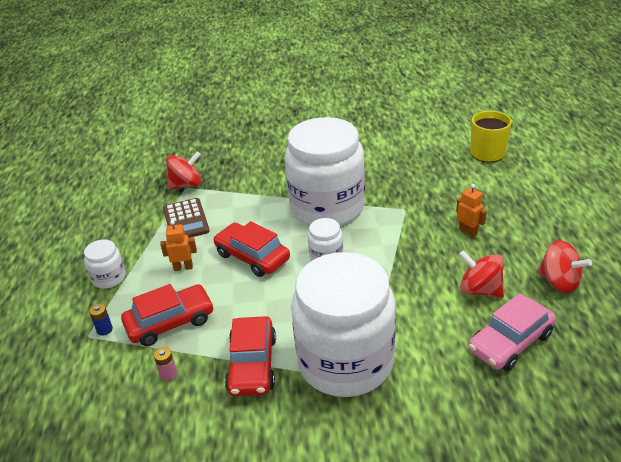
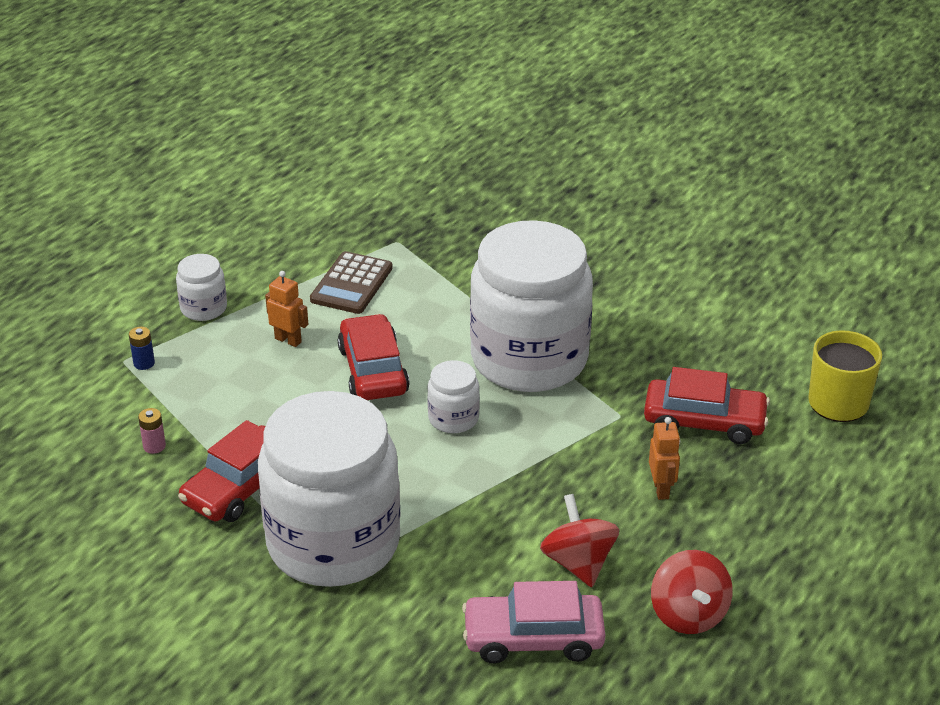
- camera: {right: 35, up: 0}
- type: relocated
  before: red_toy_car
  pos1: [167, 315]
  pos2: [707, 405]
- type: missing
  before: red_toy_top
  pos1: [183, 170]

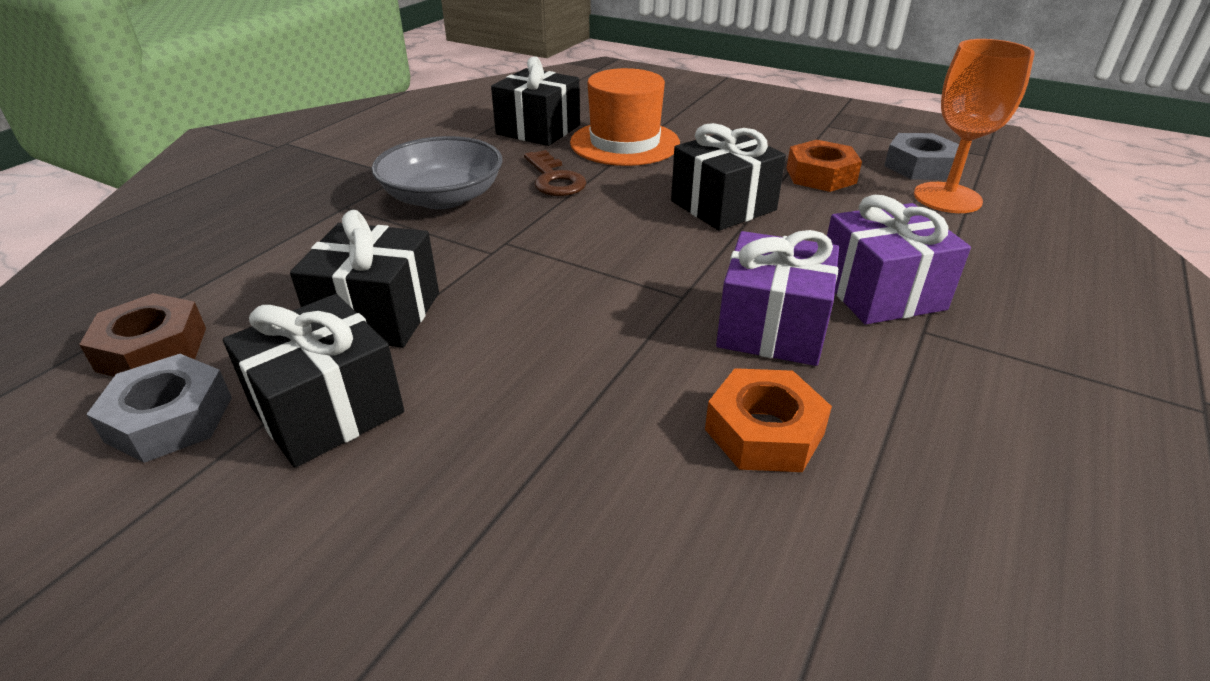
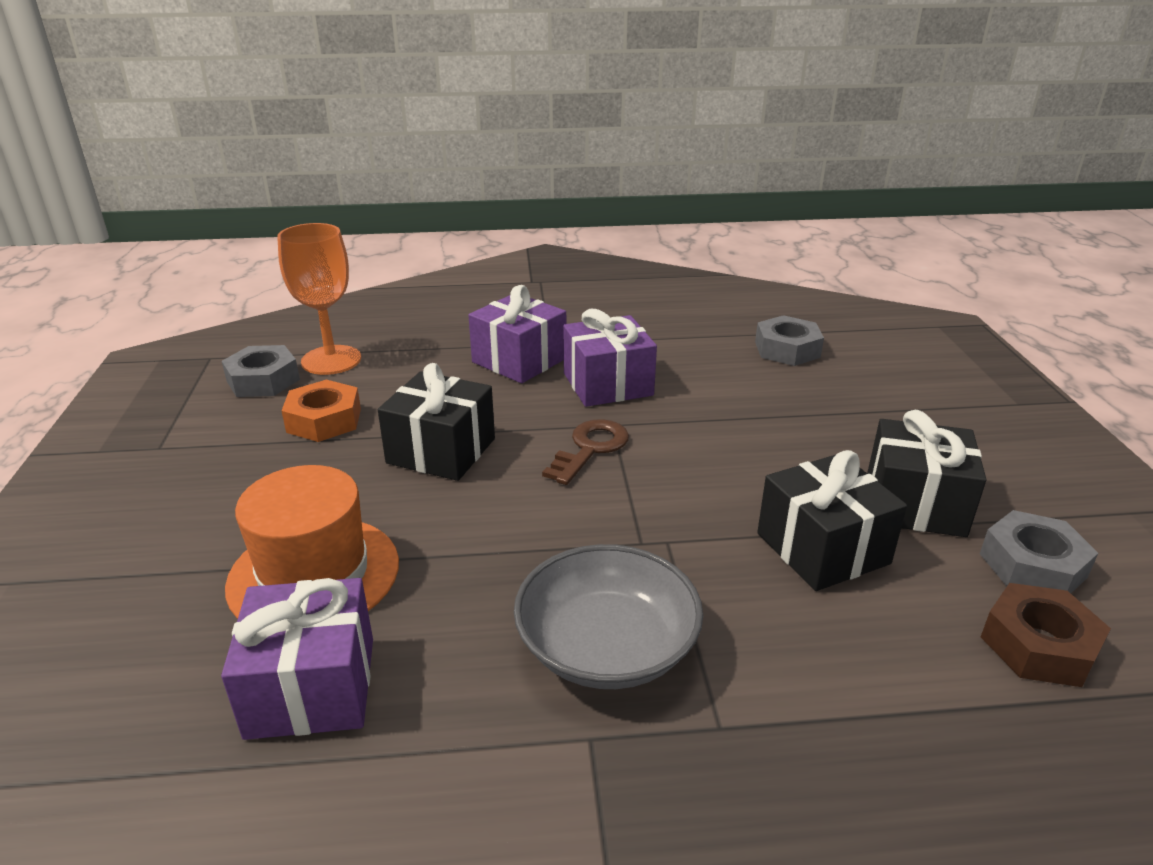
- camera: {right: -125, up: -5}
- type: colour
  before: black_gift
  after: purple_gift
  pos1: [535, 101]
  pos2: [297, 659]
- type: relocated
  before: brown_door_key
  pos1: [555, 173]
  pos2: [585, 452]
- type: appeared
  after: ash-grey_nut
  pos2: [789, 340]
- type: missing
  before: orange-coloured_nut
  pos1: [768, 420]

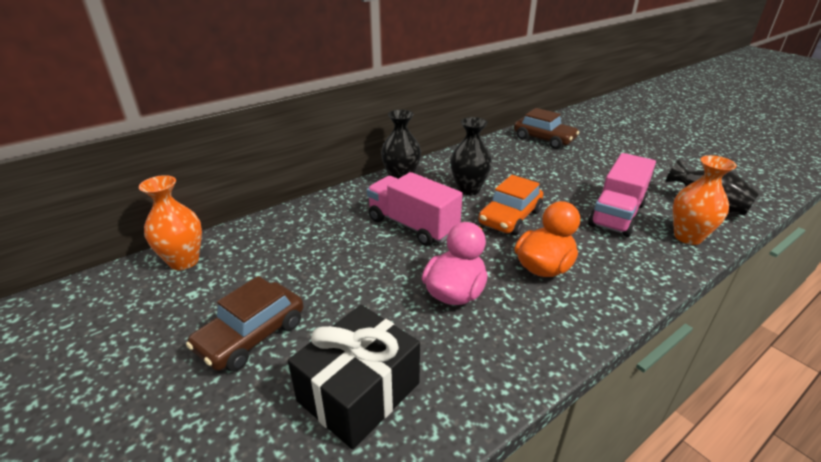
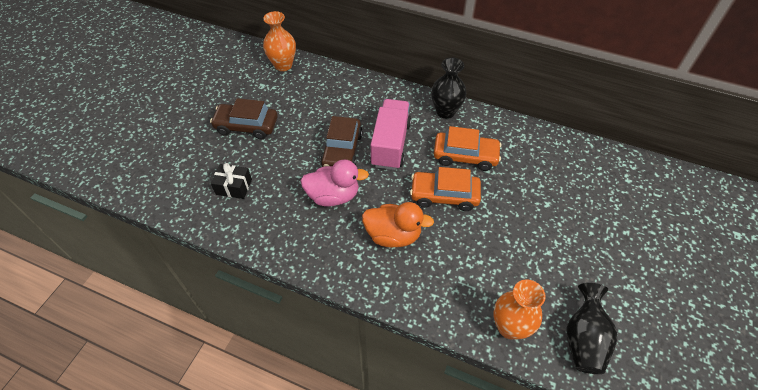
- camera: {right: 60, up: 20}
- type: size
  before: black_gift
  pos1: [354, 377]
  pos2: [231, 181]
  scale: 0.56
- type: relocated
  before: brown_toy_car
  pos1: [546, 128]
  pos2: [341, 141]
- type: exchanged
  before: black_flower_vase
  after: orange-coloured_toy_car
  pos1: [471, 156]
  pos2: [468, 148]
- type: missing
  before: pink_toy_truck
  pos1: [622, 195]

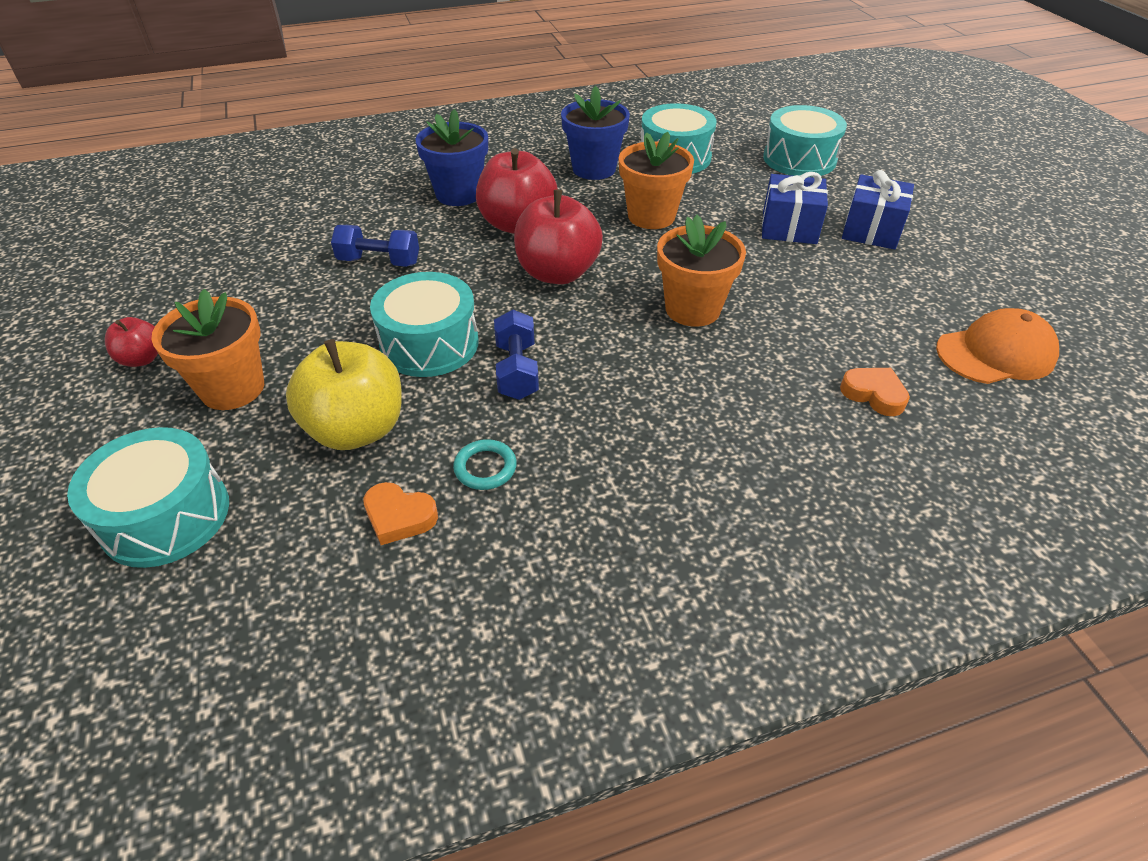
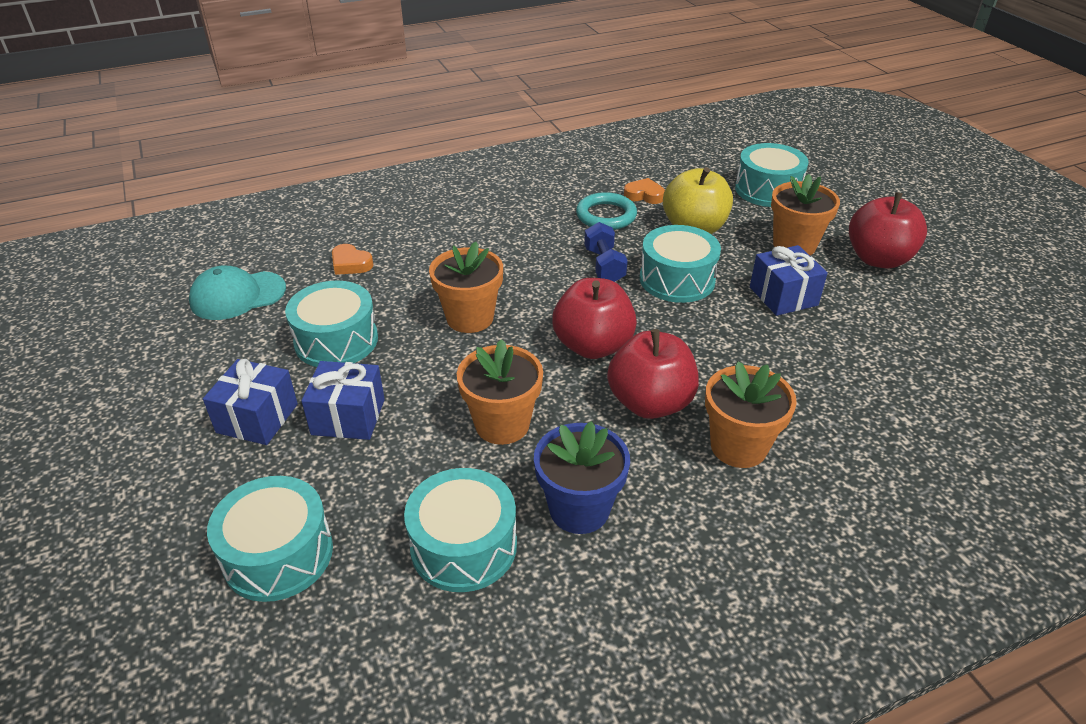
- camera: {right: 175, up: -5}
- type: colour
  before: orange-coloured_peaked_cap
  after: aqua_peaked_cap
  pos1: [997, 346]
  pos2: [237, 293]
- type: appeared
  after: aqua_toy_drum
  pos2: [331, 324]
- type: size
  before: aqua_ring
  pos1: [485, 464]
  pos2: [606, 211]
  scale: 1.63
- type: colour
  before: royal_blue_plant_pot
  after: orange-coloured_plant_pot
  pos1: [452, 157]
  pos2: [751, 414]
- type: appeared
  after: royal_blue_gift
  pos2: [789, 280]
- type: size
  before: red_apple_fruit
  pos1: [131, 342]
  pos2: [888, 230]
  scale: 1.96
- type: missing
  before: royal_blue_hand_weight
  pos1: [375, 246]

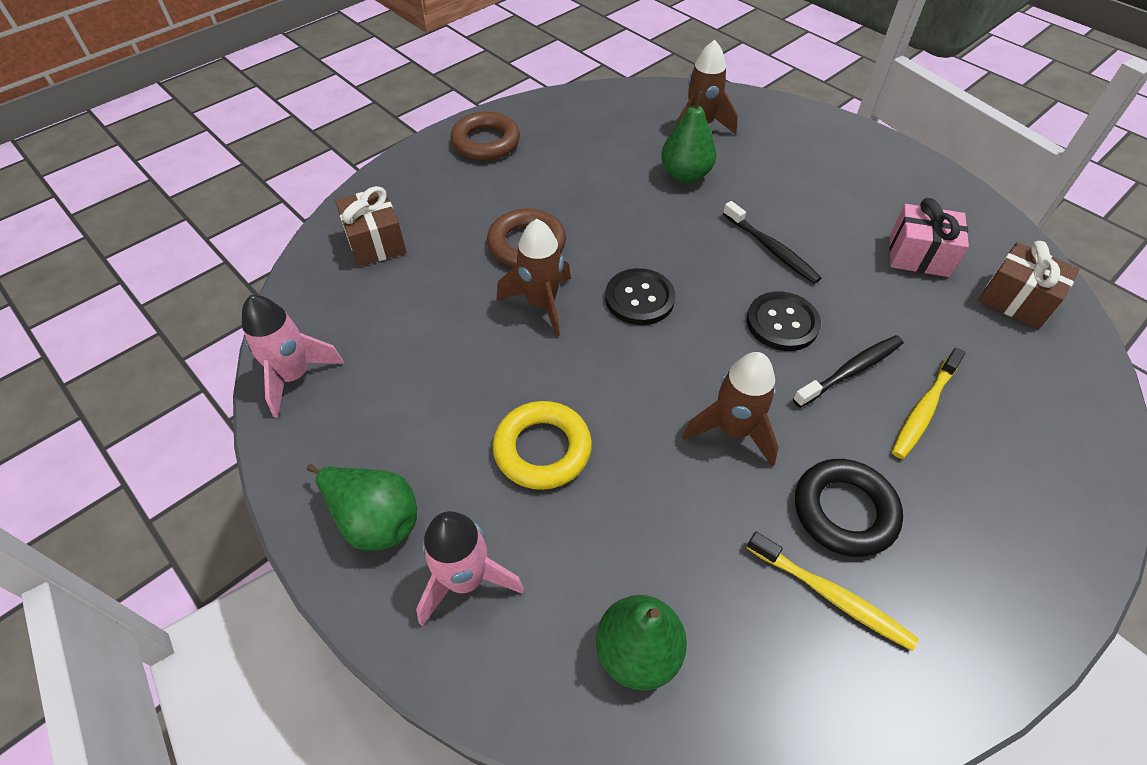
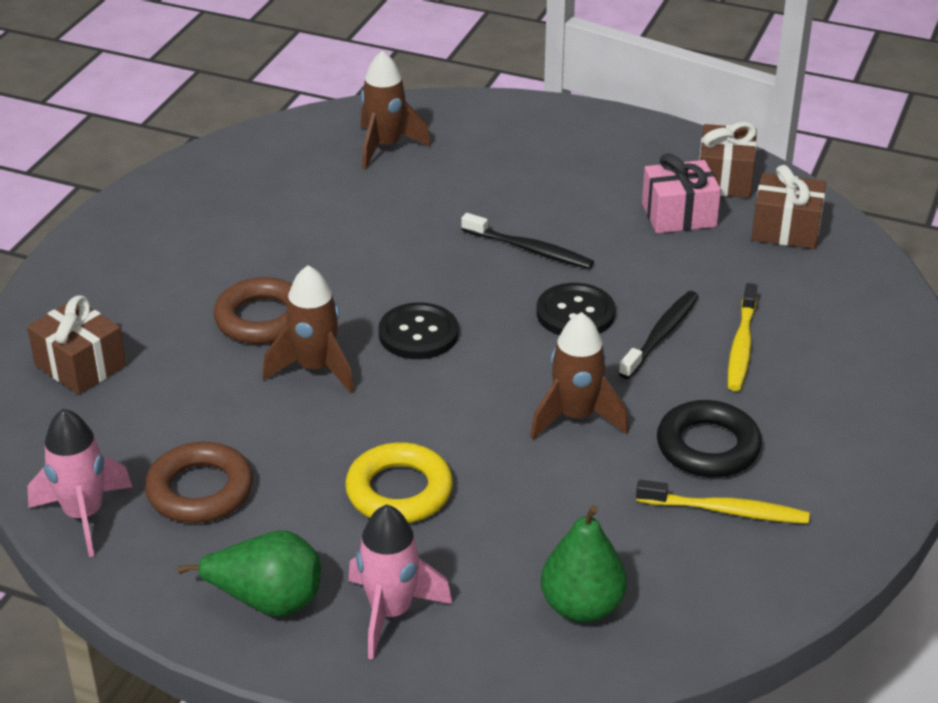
- camera: {right: -25, up: -15}
- type: relocated
  before: brown_ring
  pos1: [485, 136]
  pos2: [199, 482]
- type: appeared
  after: brown_gift
  pos2: [728, 160]
- type: missing
  before: emerald_pear_fruit
  pos1: [689, 137]

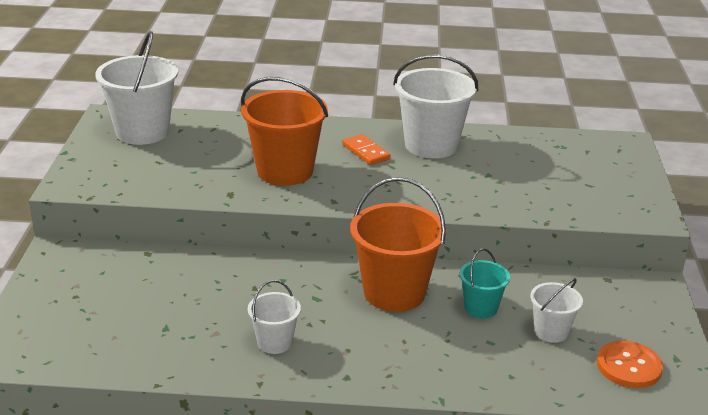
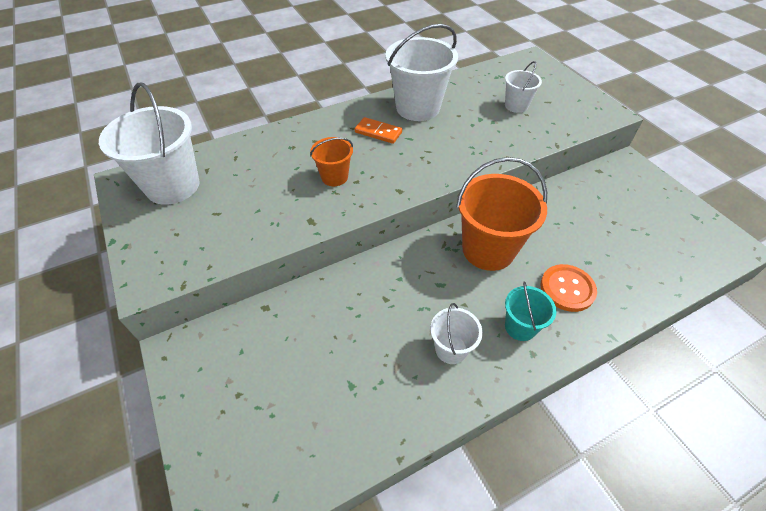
- camera: {right: -30, up: 20}
- type: size
  before: orange-coloured_bucket
  pos1: [284, 131]
  pos2: [331, 161]
  scale: 0.52
- type: relocated
  before: pure_white_bucket
  pos1: [556, 310]
  pos2: [523, 87]
- type: relocated
  before: aqua_bucket
  pos1: [485, 283]
  pos2: [530, 311]
- type: relocated
  before: orange-coloured_shirt_button
  pos1: [630, 364]
  pos2: [568, 288]

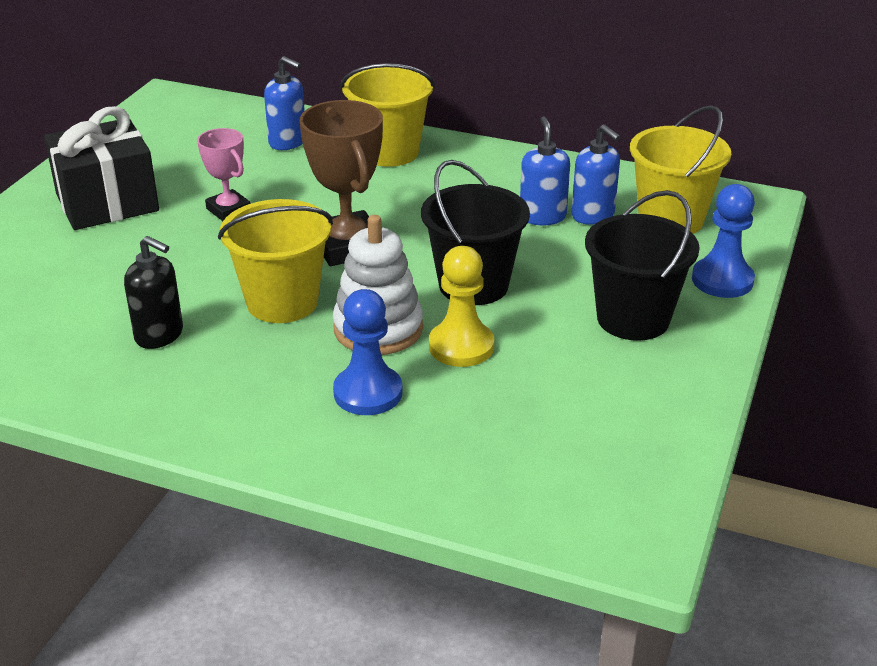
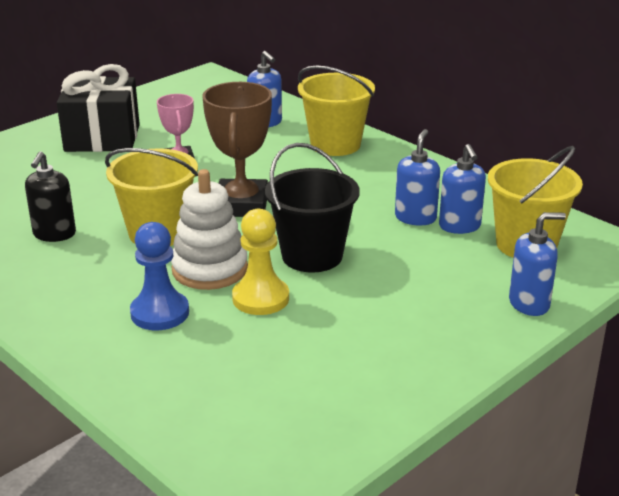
- camera: {right: 25, up: -5}
- type: spun
  before: black_soap_dispenser
  pos1: [153, 292]
  pos2: [50, 196]
  turn: 45
- type: exchanged
  before: royal_blue_game_pawn
  after: royal_blue_soap_dispenser
  pos1: [723, 241]
  pos2: [537, 264]
- type: missing
  before: black_bucket
  pos1: [642, 265]

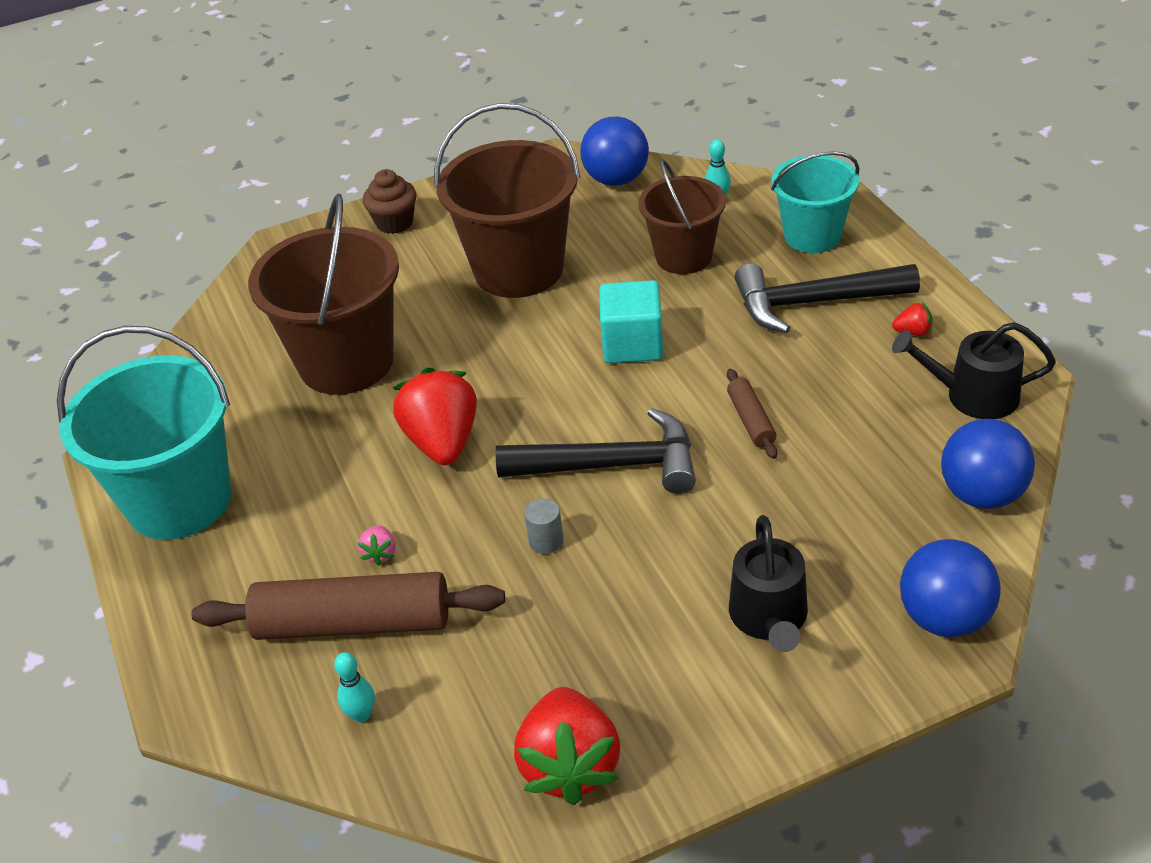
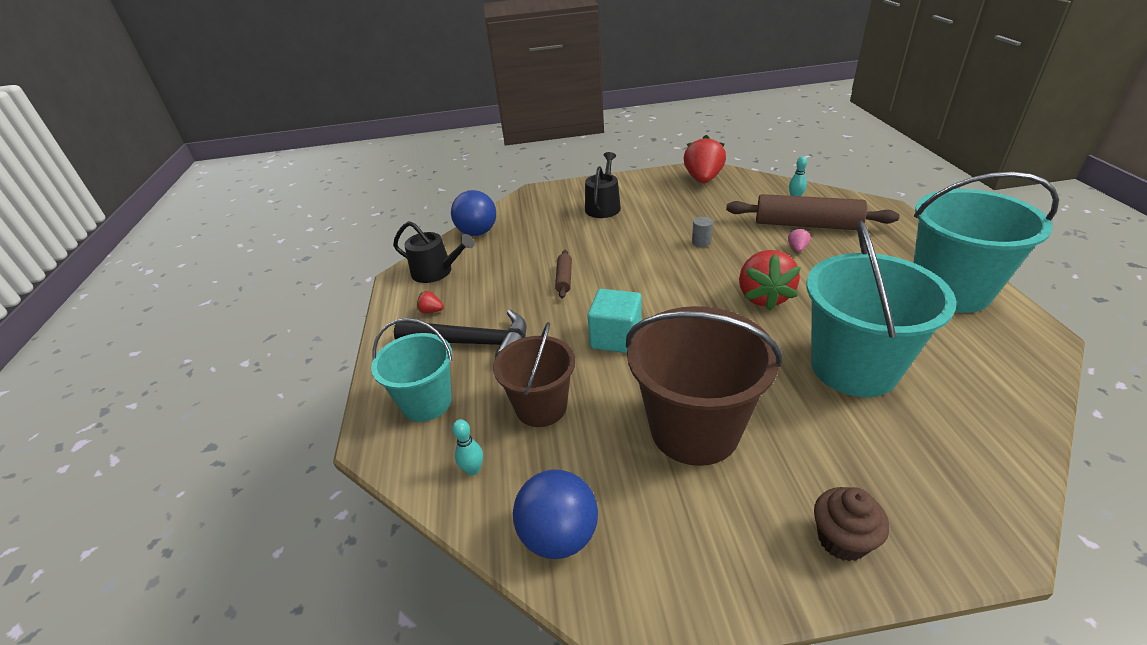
- camera: {right: -165, up: -5}
- type: colour
  before: brown_bucket
  after: aqua_bucket
  pos1: [323, 294]
  pos2: [881, 309]
- type: missing
  before: black_carpenter's_hammer
  pos1: [596, 451]
- type: missing
  before: royal_blue_ball
  pos1: [950, 588]

